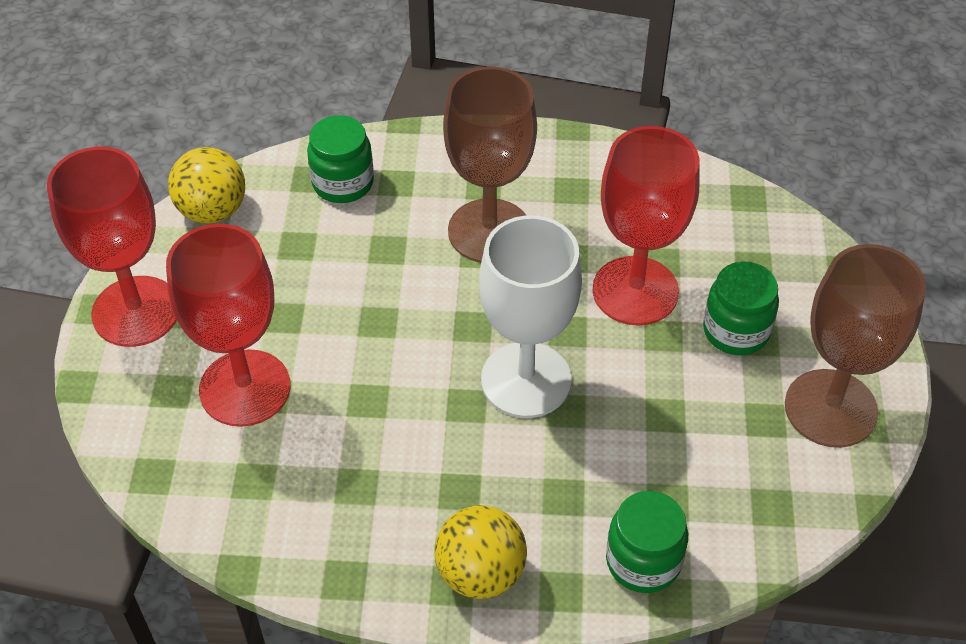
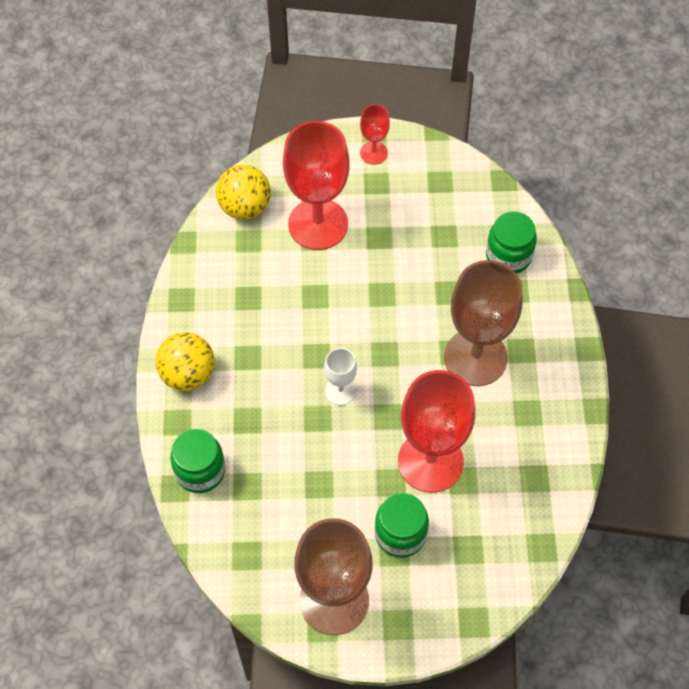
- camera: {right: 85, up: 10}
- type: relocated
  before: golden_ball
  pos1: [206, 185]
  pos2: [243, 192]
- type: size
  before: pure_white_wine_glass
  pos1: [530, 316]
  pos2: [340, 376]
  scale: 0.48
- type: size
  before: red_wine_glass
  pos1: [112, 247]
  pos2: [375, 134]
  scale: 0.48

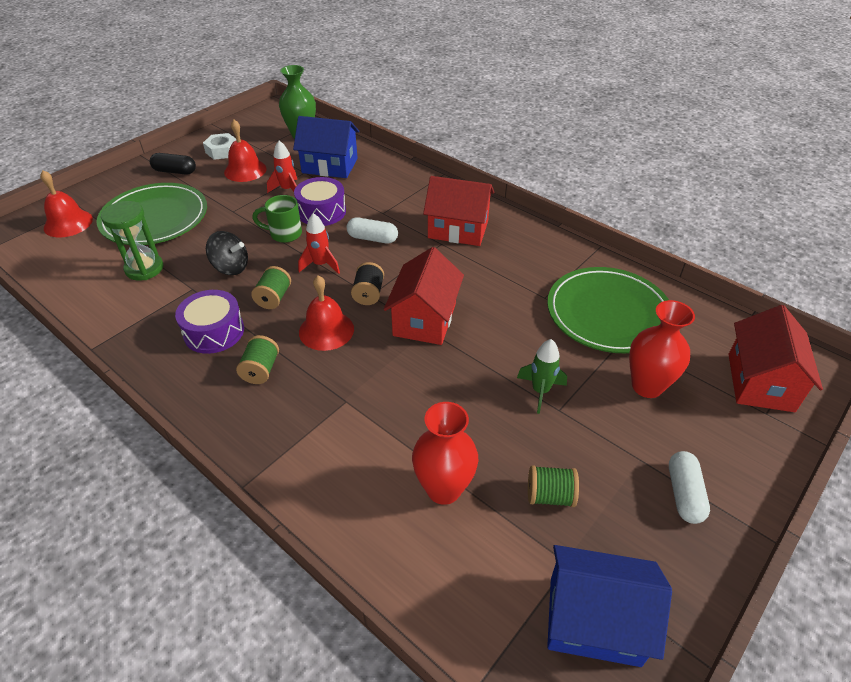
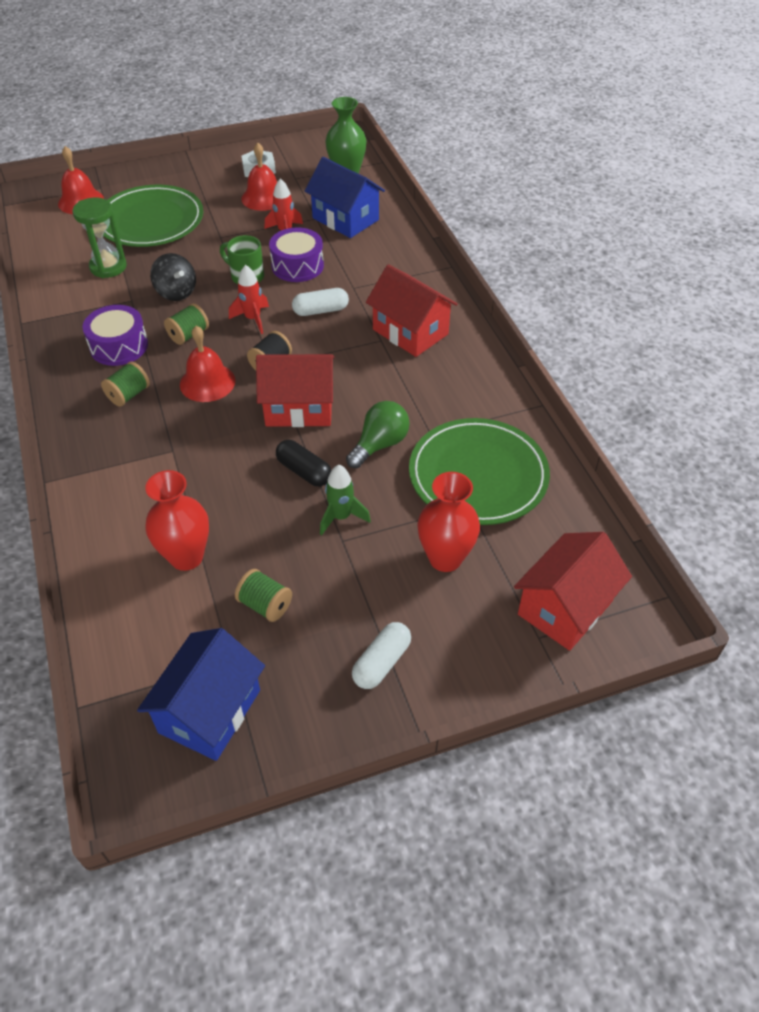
- camera: {right: 30, up: 5}
- type: spun
  before: royal_blue_cottage
  pos1: [609, 606]
  pos2: [201, 694]
  turn: 75
- type: spun
  before: red_cottage
  pos1: [424, 296]
  pos2: [295, 390]
  turn: 45
- type: relocated
  before: black_capsule
  pos1: [173, 163]
  pos2: [304, 463]
- type: spun
  before: pure_white_capsule
  pos1: [372, 230]
  pos2: [320, 302]
  turn: -60
- type: appeared
  after: emerald_light_bulb
  pos2: [378, 434]

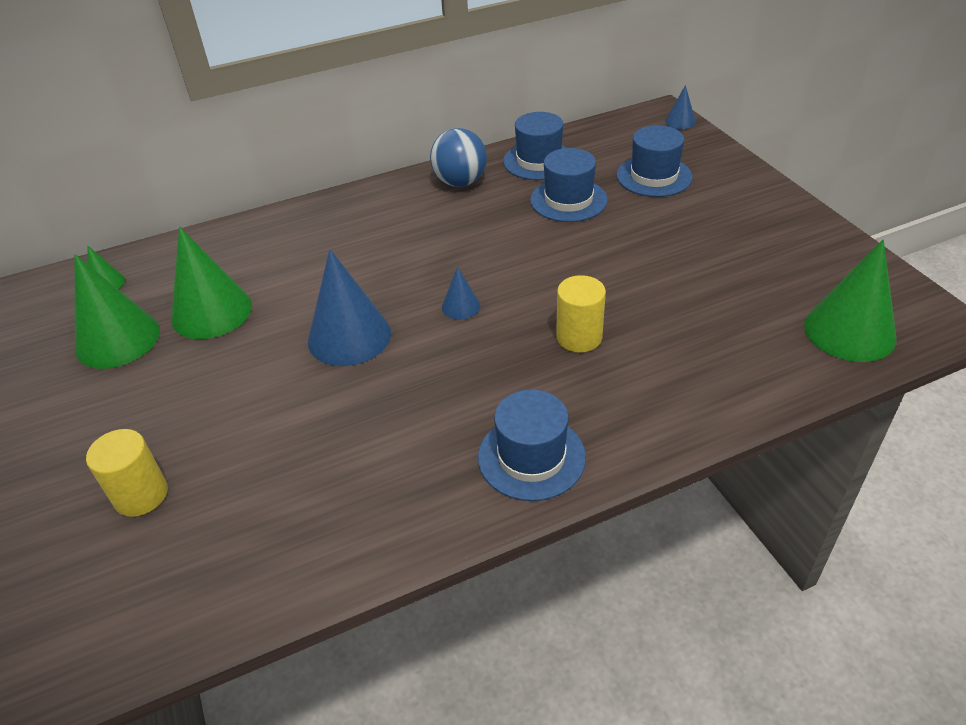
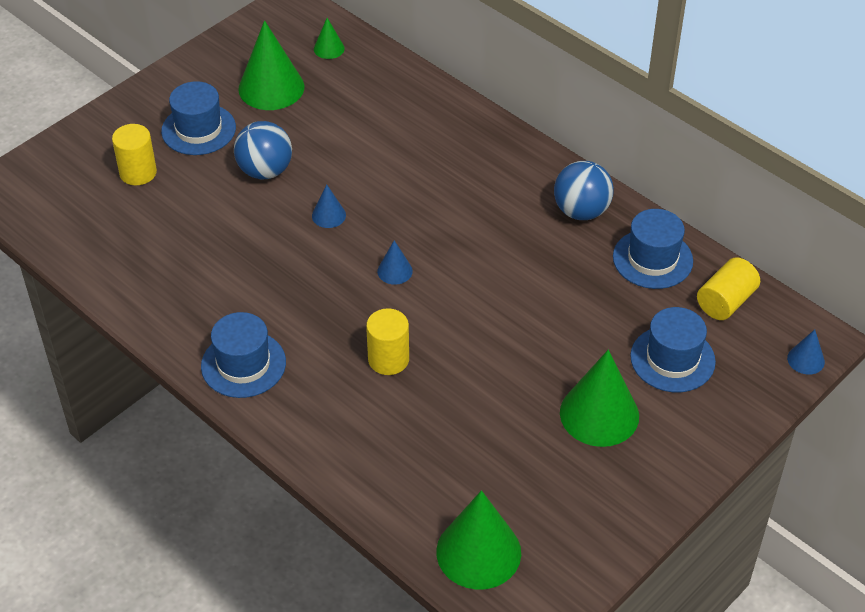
- camera: {right: 65, up: 5}
- type: relocated
  before: royal_blue_hat
  pos1: [569, 185]
  pos2: [198, 118]
- type: appeared
  after: royal_blue_ball
  pos2: [263, 150]
- type: size
  before: royal_blue_cone
  pos1: [349, 307]
  pos2: [329, 206]
  scale: 0.48
- type: relocated
  before: emerald_cone
  pos1: [211, 283]
  pos2: [599, 398]
- type: appeared
  after: golden_solid_cylinder
  pos2: [728, 288]

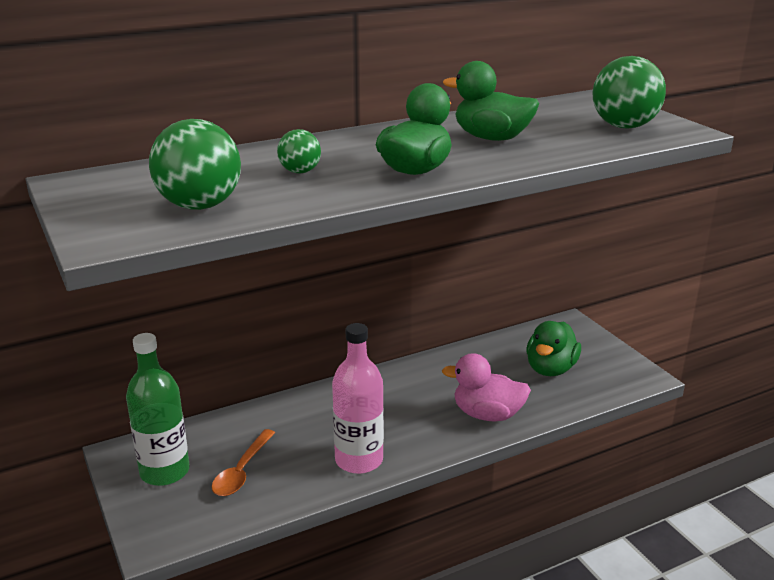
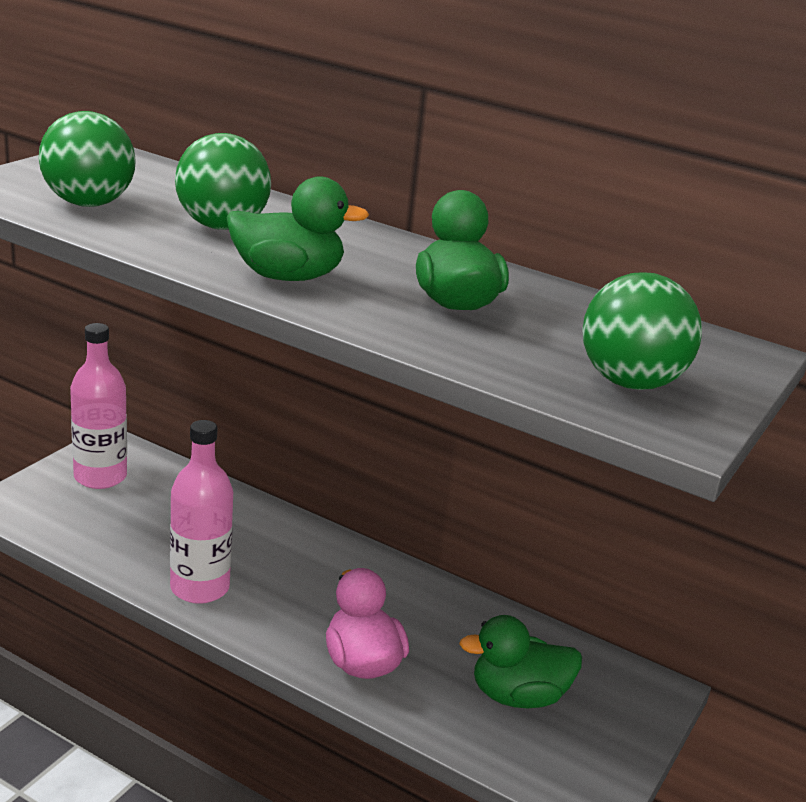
- camera: {right: 55, up: 0}
- type: colour
  before: emerald_flask
  after: pink_flask
  pos1: [158, 409]
  pos2: [98, 406]
- type: size
  before: emerald_ball
  pos1: [299, 151]
  pos2: [223, 181]
  scale: 1.85
- type: missing
  before: orange-coloured_spoon
  pos1: [243, 462]

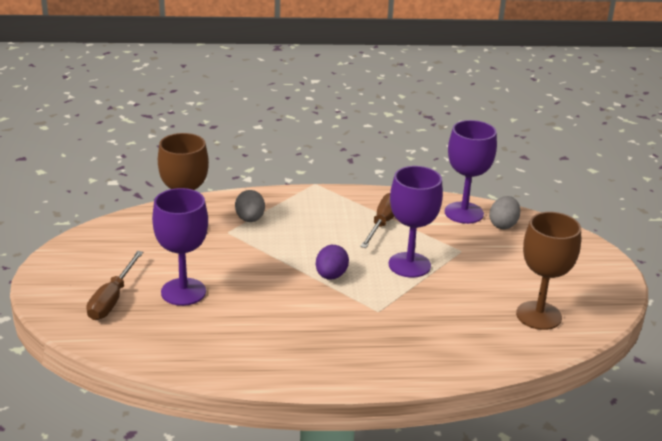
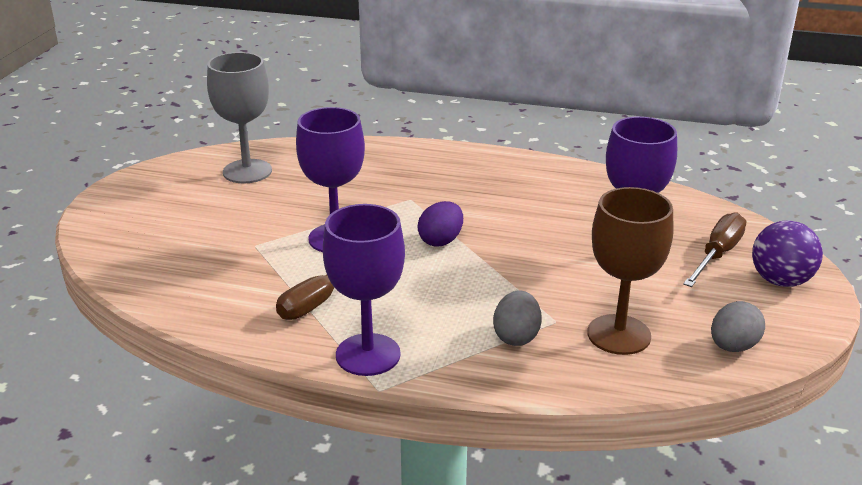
- camera: {right: -160, up: 0}
- type: colour
  before: brown_wine_glass
  after: ash-grey_wine_glass
  pos1: [548, 271]
  pos2: [239, 117]
- type: relocated
  before: purple_wine_glass
  pos1: [471, 172]
  pos2: [364, 290]
- type: relocated
  before: ash-grey_toy_egg
  pos1: [505, 212]
  pos2: [738, 326]
- type: appeared
  after: purple_ball
  pos2: [787, 253]

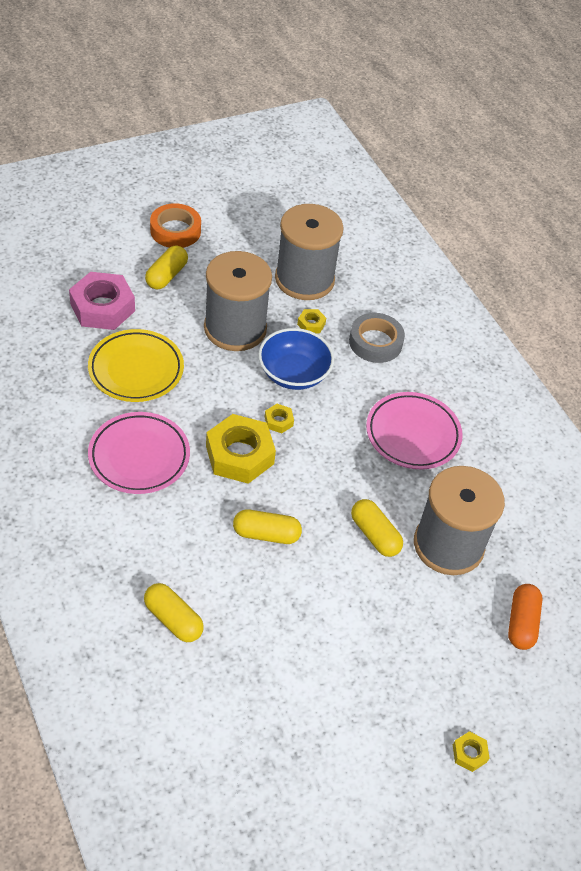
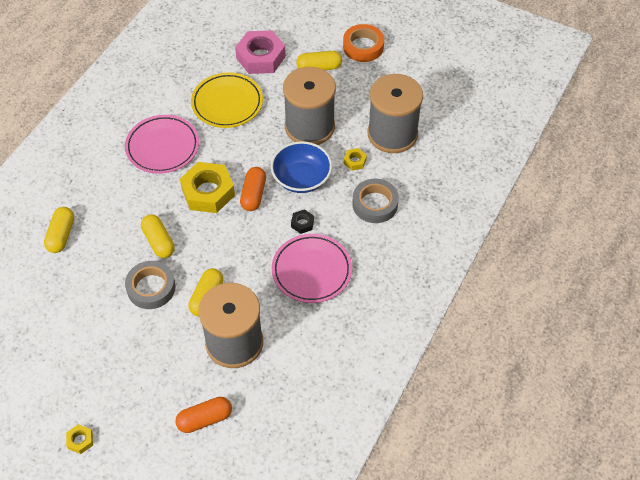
- camera: {right: 60, up: 5}
- type: appeared
  after: ash-grey_tape
  pos2: [150, 285]
- type: exchanged
  before: golden_nut
  after: orange-coloured_capsule
  pos1: [279, 418]
  pos2: [253, 189]
- type: appeared
  after: black_nut
  pos2: [302, 221]

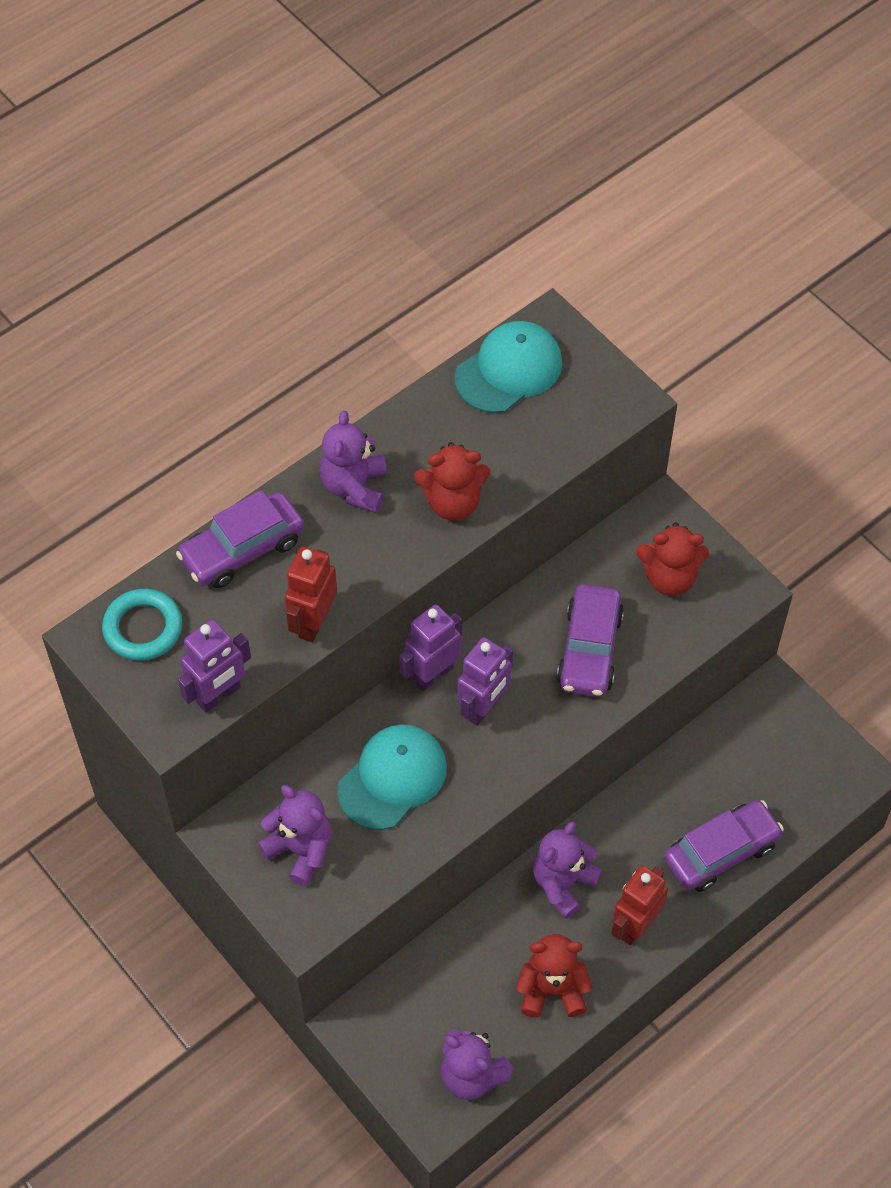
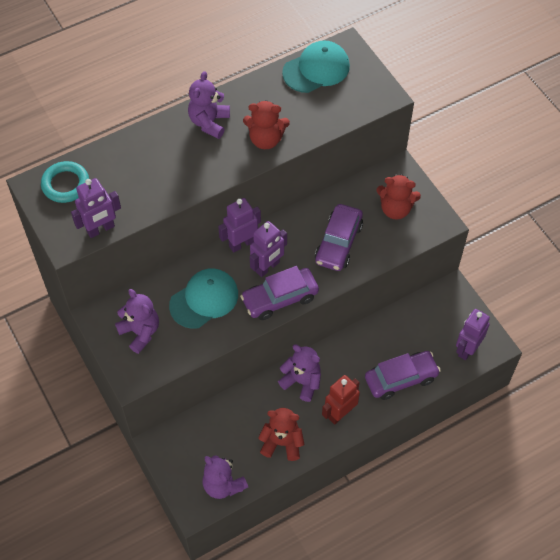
- camera: {right: 10, up: 0}
- type: relocated
  before: purple_toy_car
  pos1: [240, 539]
  pos2: [279, 293]
- type: spun
  before: purple_teddy
  pos1: [567, 870]
  pos2: [299, 373]
  turn: 75
- type: appeared
  after: purple_robot_figure
  pos2: [473, 334]
- type: missing
  before: red_robot_figure
  pos1: [310, 594]

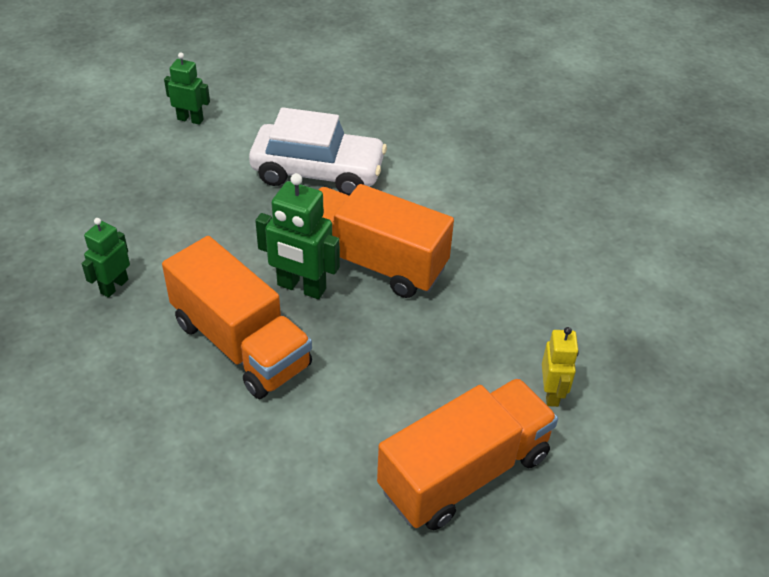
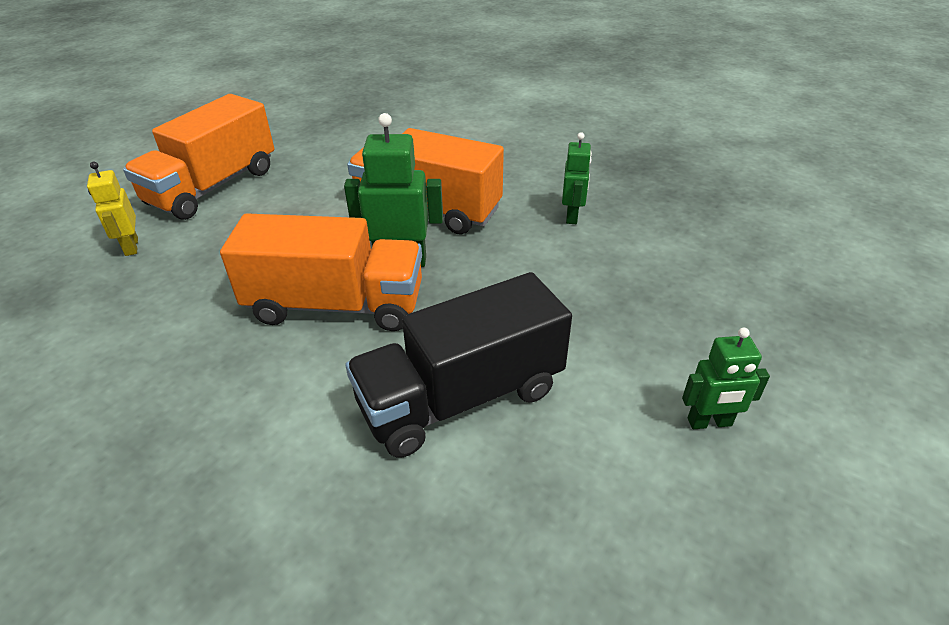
- camera: {right: 160, up: -5}
- type: exchanged
  before: pure_white_toy_car
  after: black_toy_truck
  pos1: [318, 151]
  pos2: [459, 364]

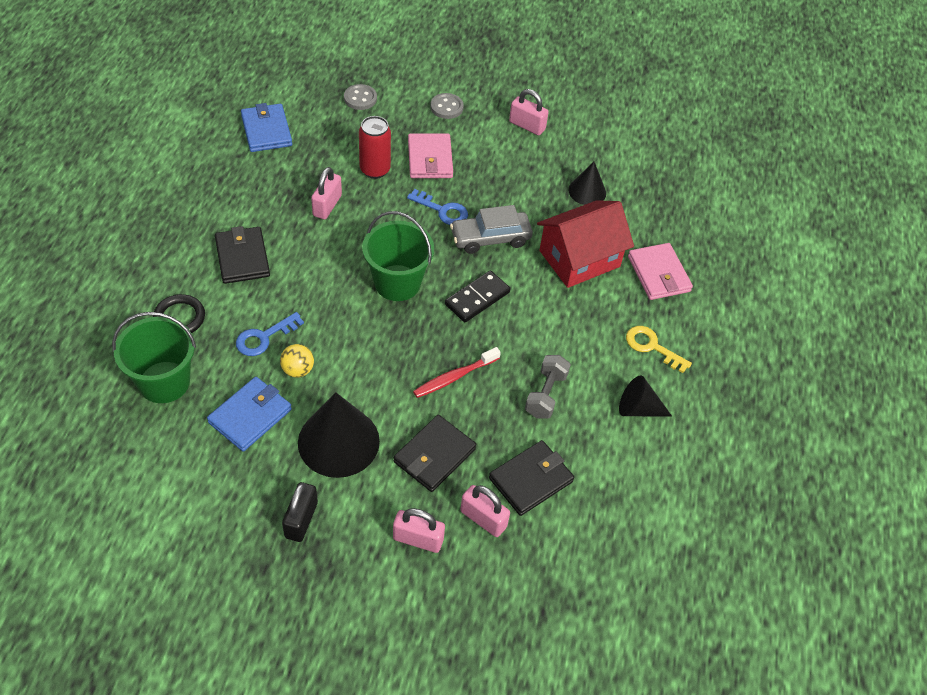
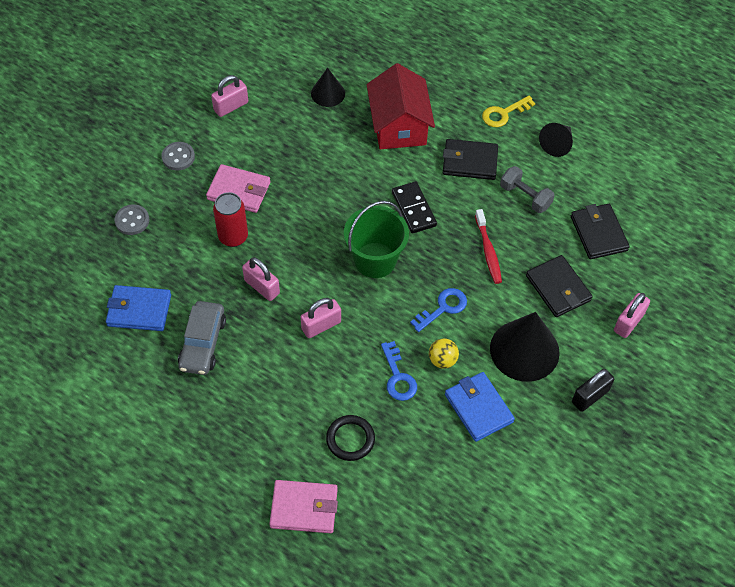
- camera: {right: -65, up: 5}
- type: relocated
  before: ash-grey_toy_car
  pos1: [491, 229]
  pos2: [202, 338]
- type: relocated
  before: pink_card_wallet
  pos1: [660, 271]
  pos2: [303, 506]
- type: relocated
  before: pink_padlock
  pos1: [485, 511]
  pos2: [321, 318]
- type: relocated
  before: royal_blue_door_key
  pos1: [437, 207]
  pos2: [438, 310]
- type: relocated
  before: black_card_wallet
  pos1: [242, 255]
  pos2: [470, 159]
- type: spun
  before: black_padlock
  pos1: [300, 512]
  pos2: [593, 390]
  turn: -75
- type: missing
  before: emerald_bucket
  pos1: [154, 357]

